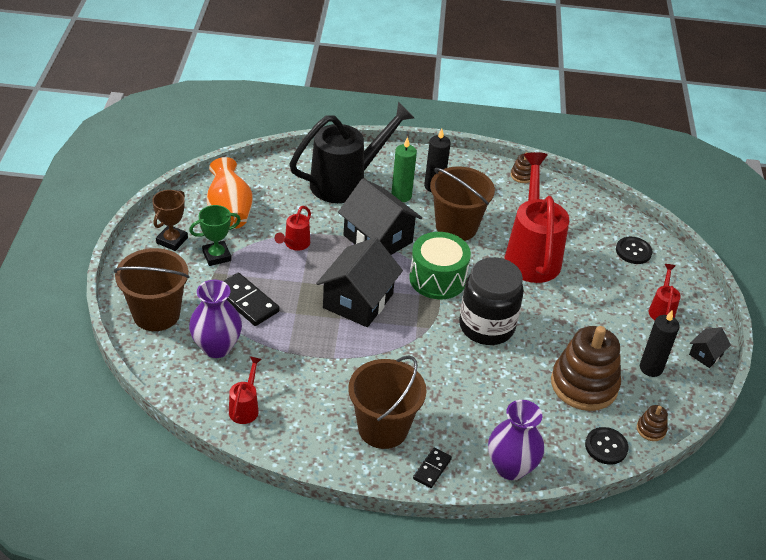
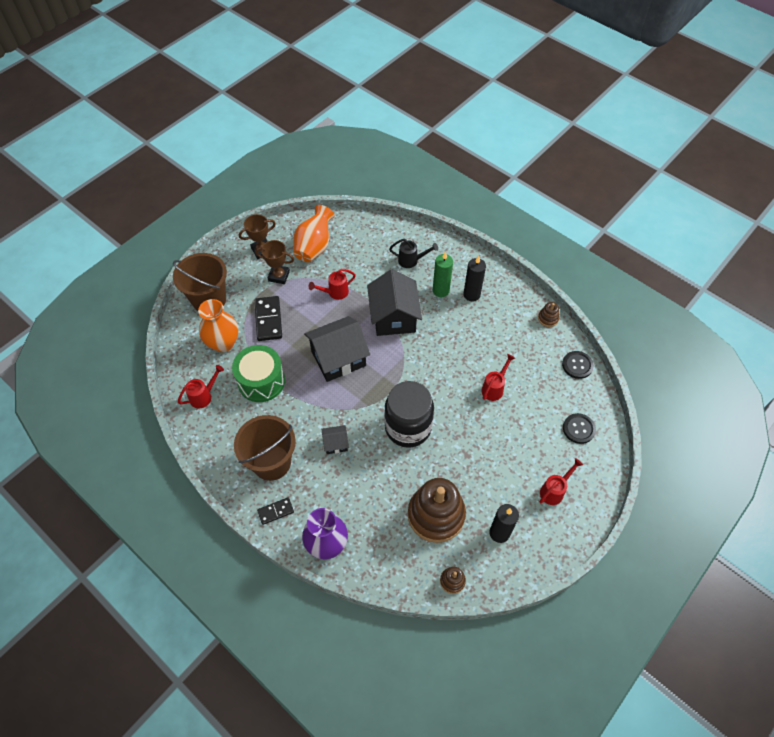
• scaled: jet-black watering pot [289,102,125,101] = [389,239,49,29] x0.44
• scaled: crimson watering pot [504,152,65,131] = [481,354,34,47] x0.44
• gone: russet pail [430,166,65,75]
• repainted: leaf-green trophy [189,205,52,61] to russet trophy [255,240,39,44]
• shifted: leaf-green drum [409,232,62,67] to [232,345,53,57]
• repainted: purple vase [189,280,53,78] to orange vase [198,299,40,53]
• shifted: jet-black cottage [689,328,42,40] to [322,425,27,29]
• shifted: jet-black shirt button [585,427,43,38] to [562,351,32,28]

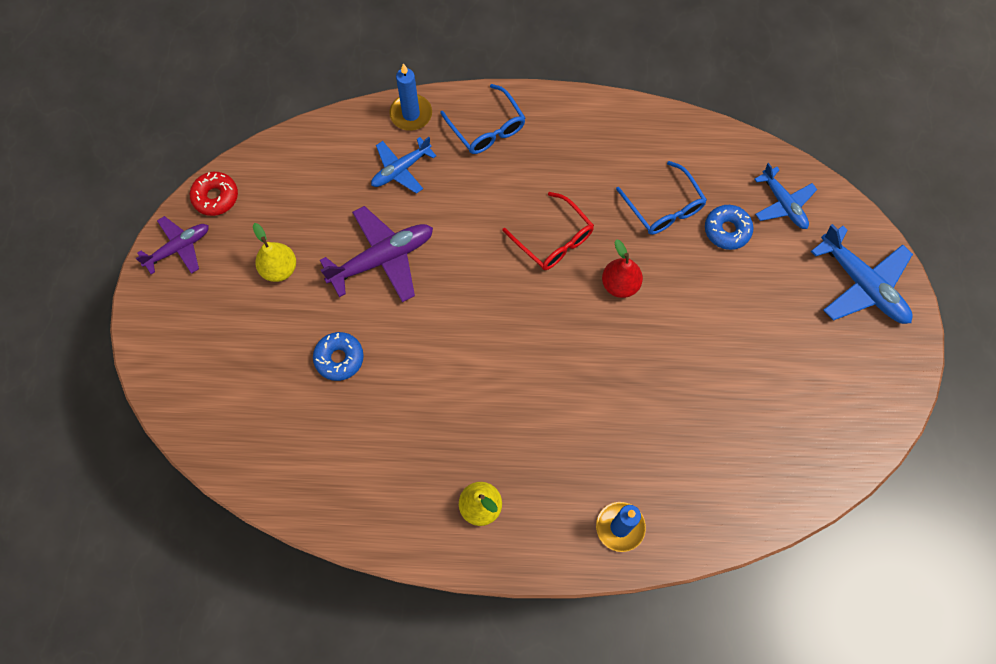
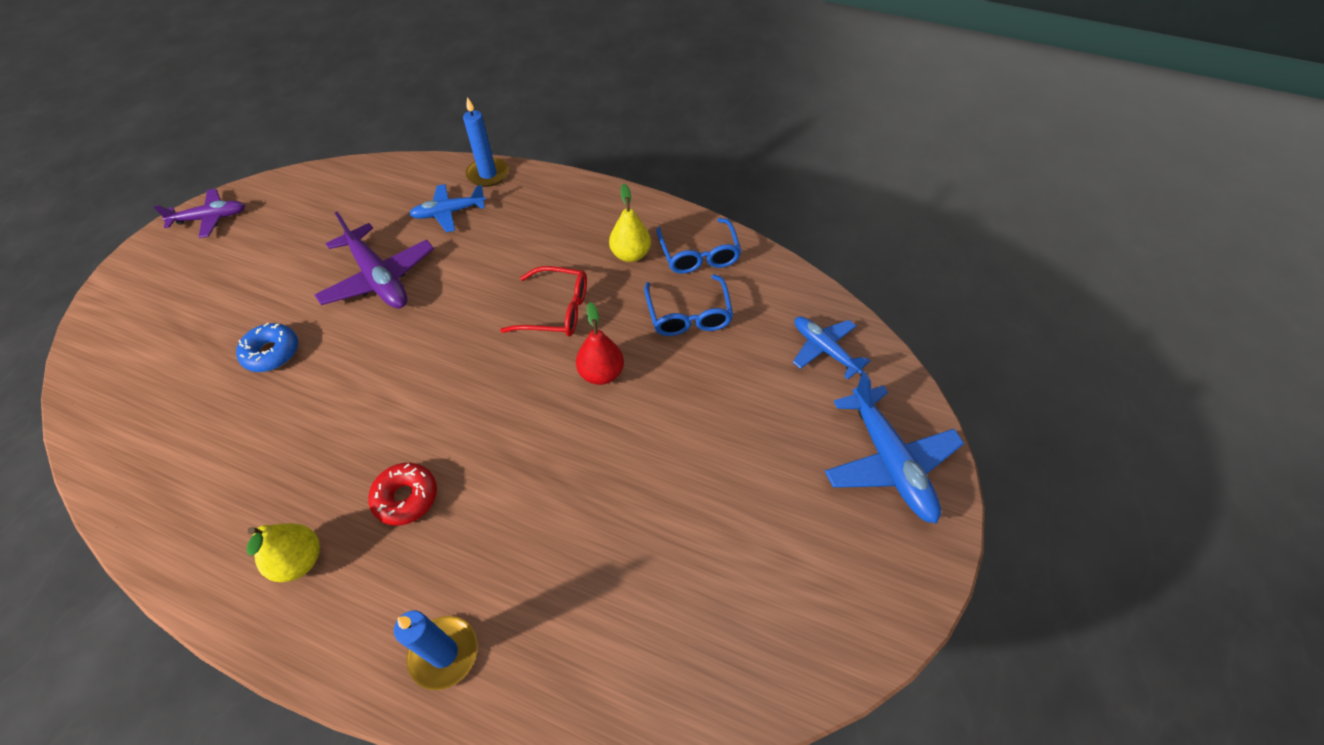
• shifted: cobalt spectacles [440,84,85,70] to [656,218,85,56]
• rotated: cobalt plane [754,163,63,66] = [793,317,78,62] 150 degrees clockwise
• shifted: crimson glazed donut [190,172,48,44] to [368,463,69,63]
• rotated: crimson spectacles [502,192,92,78] = [500,266,87,70] 60 degrees counterclockwise
• gone: cobalt glazed donut [705,205,49,45]
• rotated: purple plane [320,206,113,96] = [315,212,119,97] 60 degrees clockwise
• shifted: yellow toy pear [253,223,43,59] to [609,184,42,78]

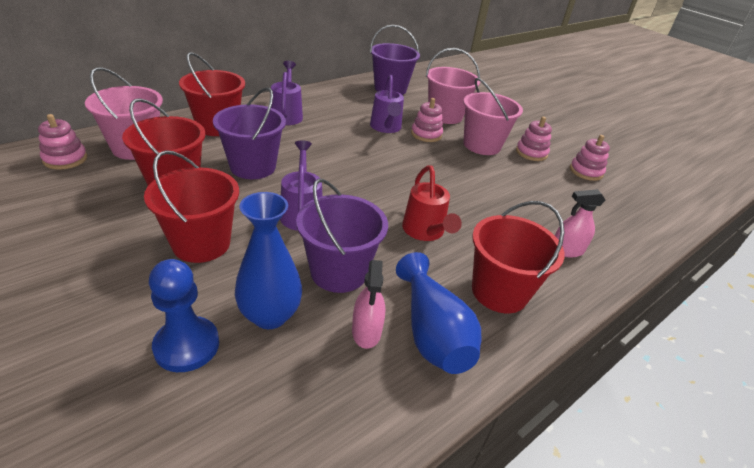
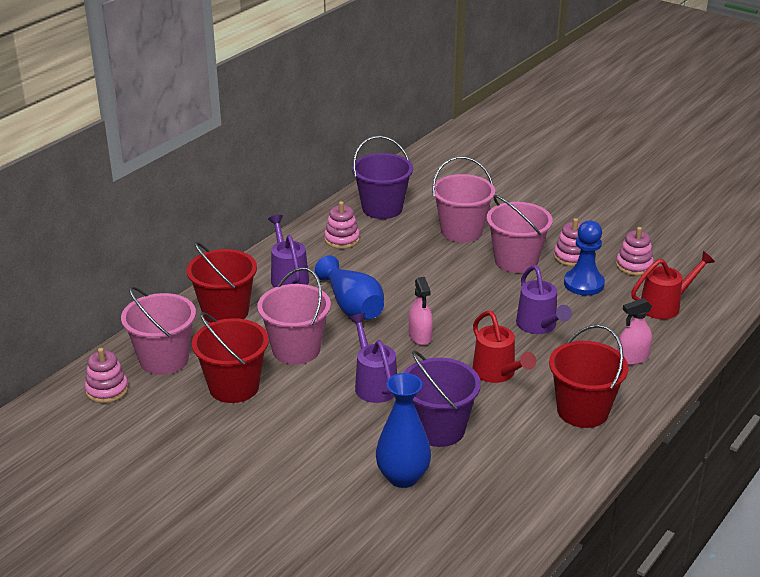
• shifted: purple watering pot [370,75,34,58] to [516,265,56,69]
• repainted: purple pail [213,87,73,92] to rose-pink pail [257,267,74,98]
• shifted: rose-pink stacking toy [411,98,32,44] to [324,201,36,48]
• gone: crimson pail [144,150,95,113]
• shifted: cobalt vase [396,252,86,122] to [315,255,69,65]
• shifted: cobalt game pawn [149,259,70,113] to [564,220,41,76]
• shifted: rose-pink spray bottle [352,260,33,89] to [409,277,24,68]
• new: crimson watering pot [631,251,84,68]

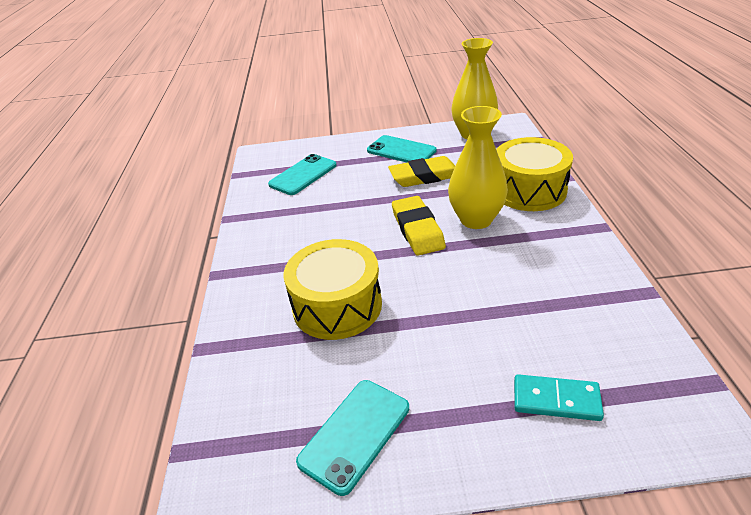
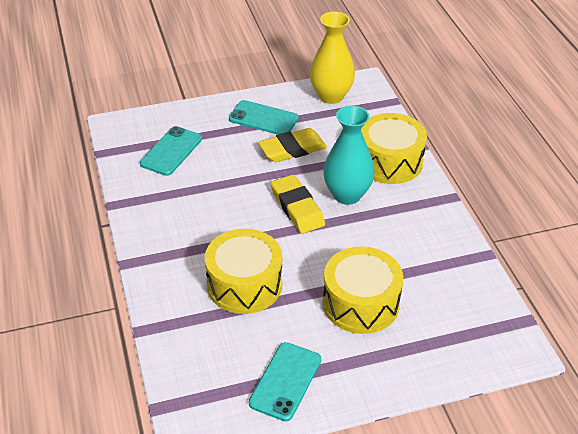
• repainted: yellow vase [448,106,60,123] to turquoise vase [323,105,52,100]
• gone: turquoise domino tile [514,374,90,47]
• new: yellow drum [323,246,80,88]

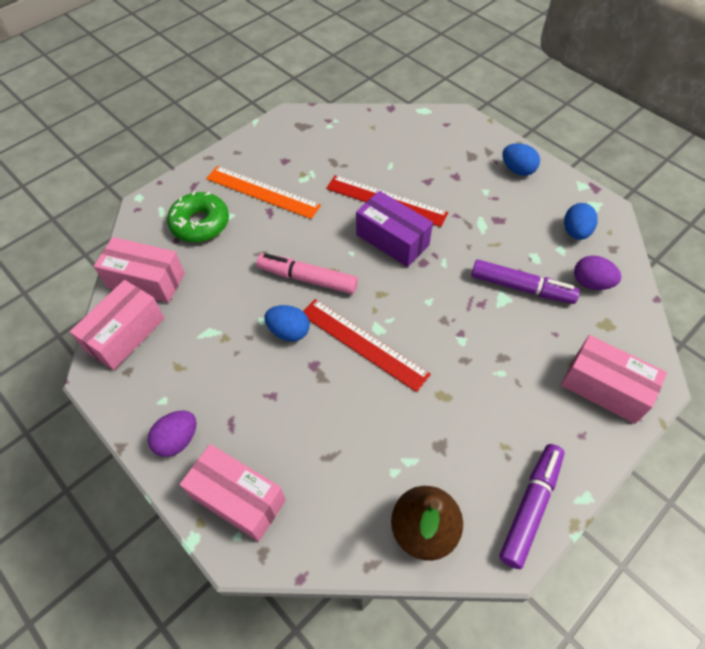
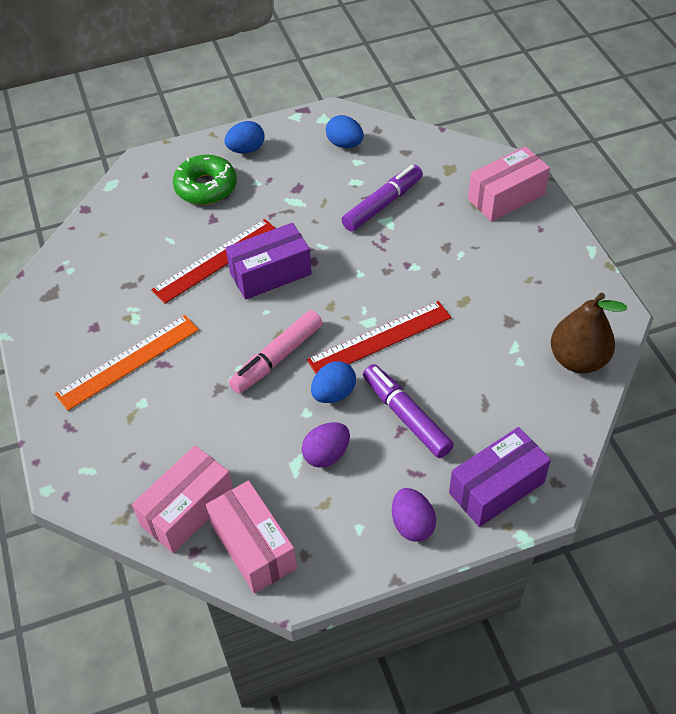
• shifted: leaf-green glazed donut [167,191,62,51] to [173,155,64,50]
• shifted: purple egg shape [574,256,47,34] to [302,422,48,46]
• repainted: rose-pink package [180,444,106,98] to purple package [449,427,102,100]
• shifted: purple marker [499,444,66,125] to [363,364,91,94]

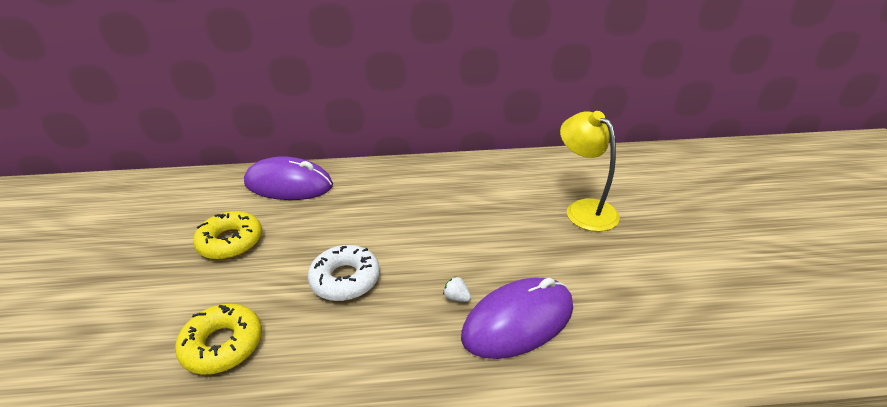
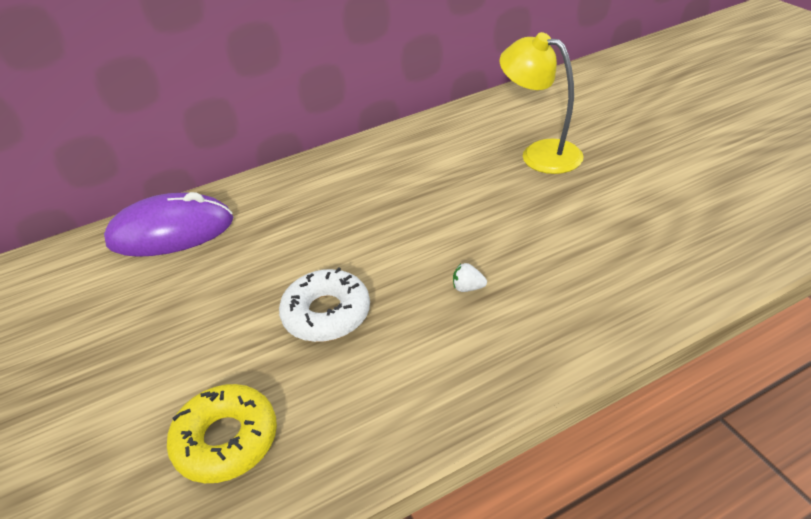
• gone: yellow glazed donut [193,211,69,49]
• gone: purple computer mouse [461,278,112,81]

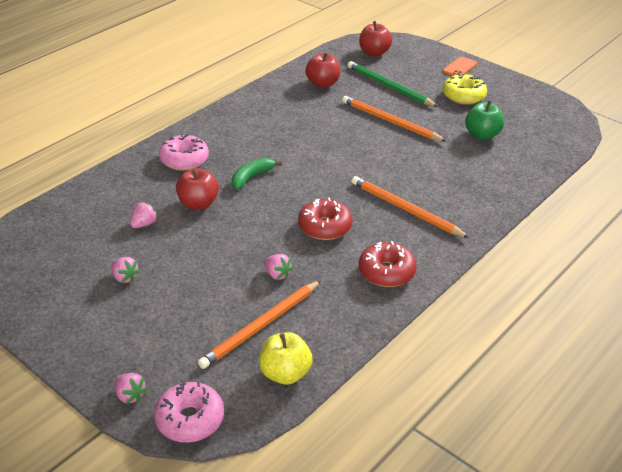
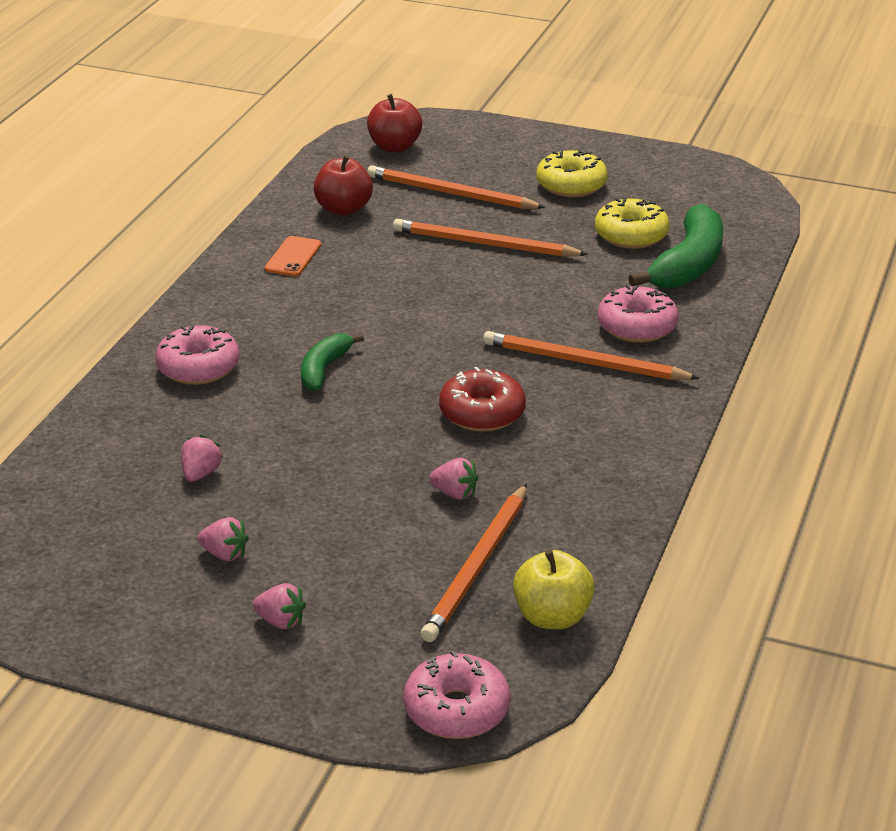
• shifted: orange mobile phone [443,56,34,20] to [265,236,56,40]
• repainted: leaf-green wooden pencil [347,61,91,46] to orange wooden pencil [367,165,178,44]
• swapped: leaf-green toy apple [465,100,39,40] to yellow glazed donut [595,197,75,52]
• gone: crimson toy apple [176,168,43,42]
• gone: crimson glazed donut [359,241,58,46]
• shifted: rose-pink strawberry [114,373,33,31] to [253,583,53,47]
• new: leaf-green banana [628,204,95,85]
• new: rose-pink glazed donut [598,285,81,58]

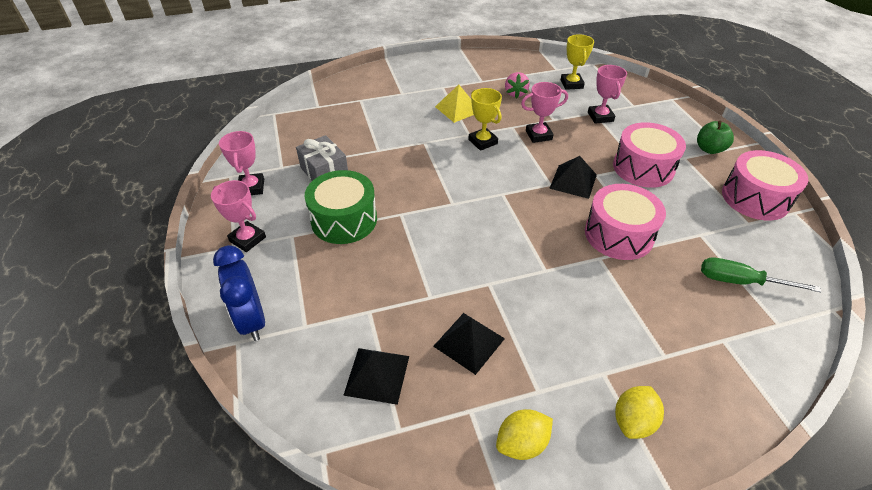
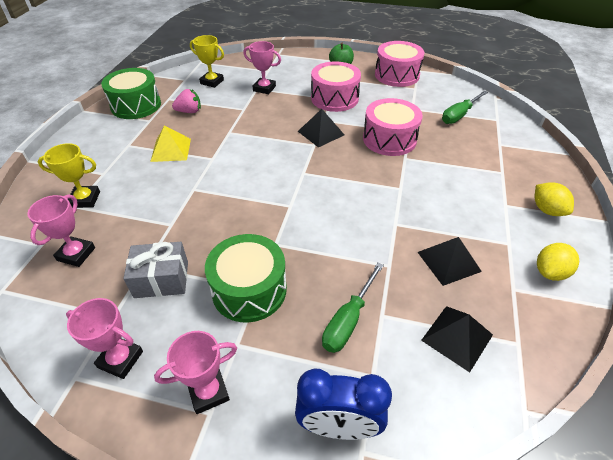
• rotated: rose-pink strawberry [505,72,25,27] = [172,89,29,24] 45 degrees counterclockwise
• shifted: rose-pink trophy [521,82,47,61] to [27,194,68,73]
• shifted: yellow trophy [468,88,34,63] to [38,143,62,65]
• rotated: yellow lemon [496,409,57,51] = [537,243,42,38] 45 degrees clockwise
• new: leaf-green drum [101,68,60,51]
• new: leaf-green screwdriver [322,263,62,90]

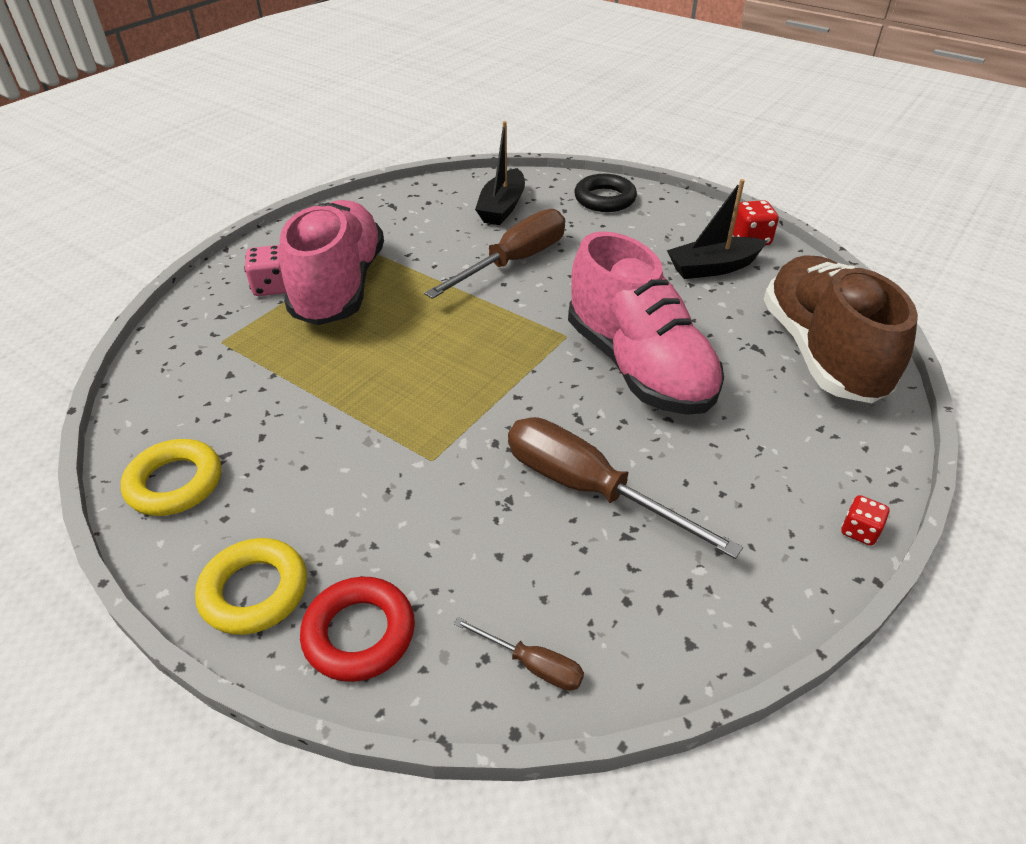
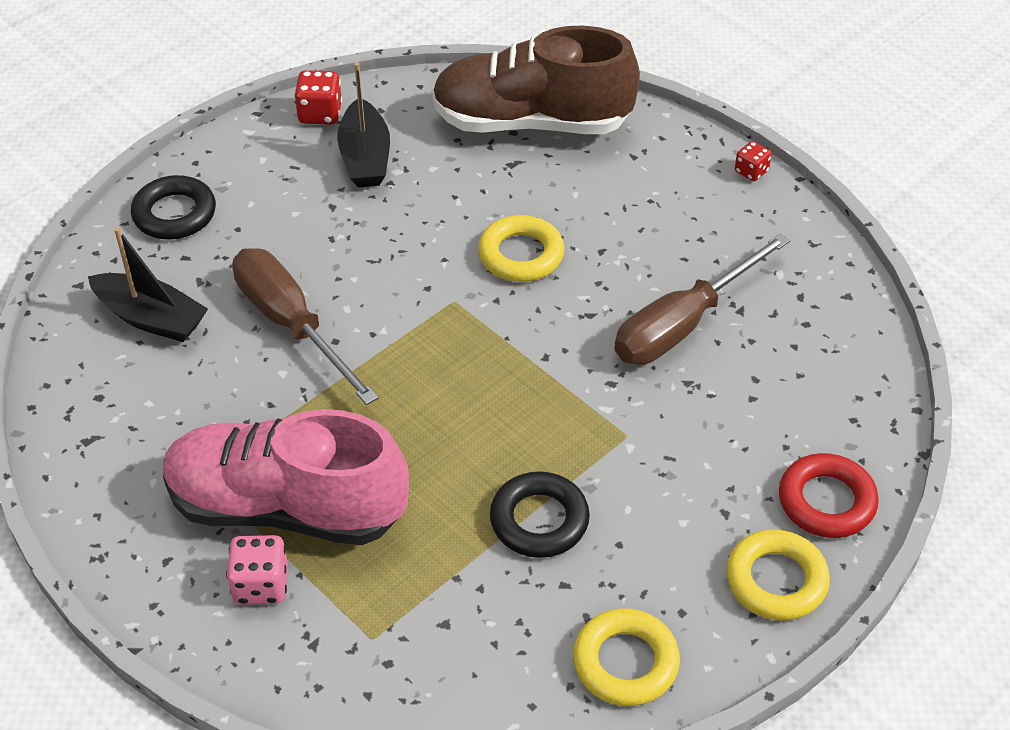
• swapped: rose-pink shoe [568,231,156,184] to yellow torus [478,215,86,67]
• gone: russet screwdriver [454,617,130,74]
• new: jet-black torus [490,471,100,87]

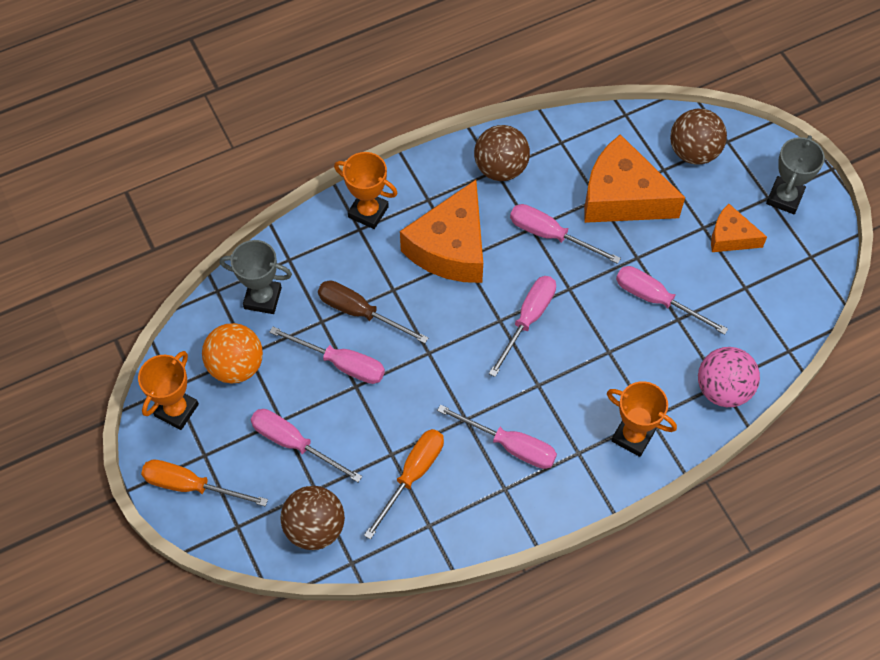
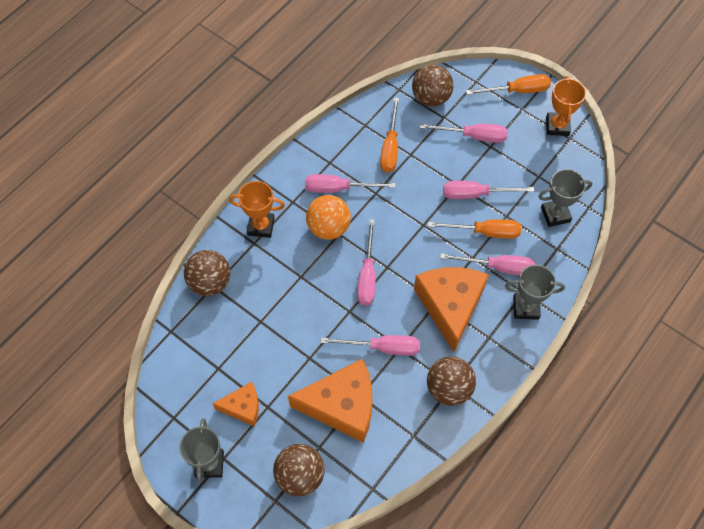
• repainted: orange trophy [334,152,64,77] to grey trophy [505,265,60,55]
• shifted: rose-pink screwdriver [616,266,112,69] to [440,253,96,23]
• repainted: russet screwdriver [318,280,110,64] to orange screwdriver [428,219,93,20]
• shifted: orange sphere [202,323,61,60] to [306,195,45,45]
• repainted: rose-pink sphere [698,347,62,60] to russet sphere [184,250,46,46]

